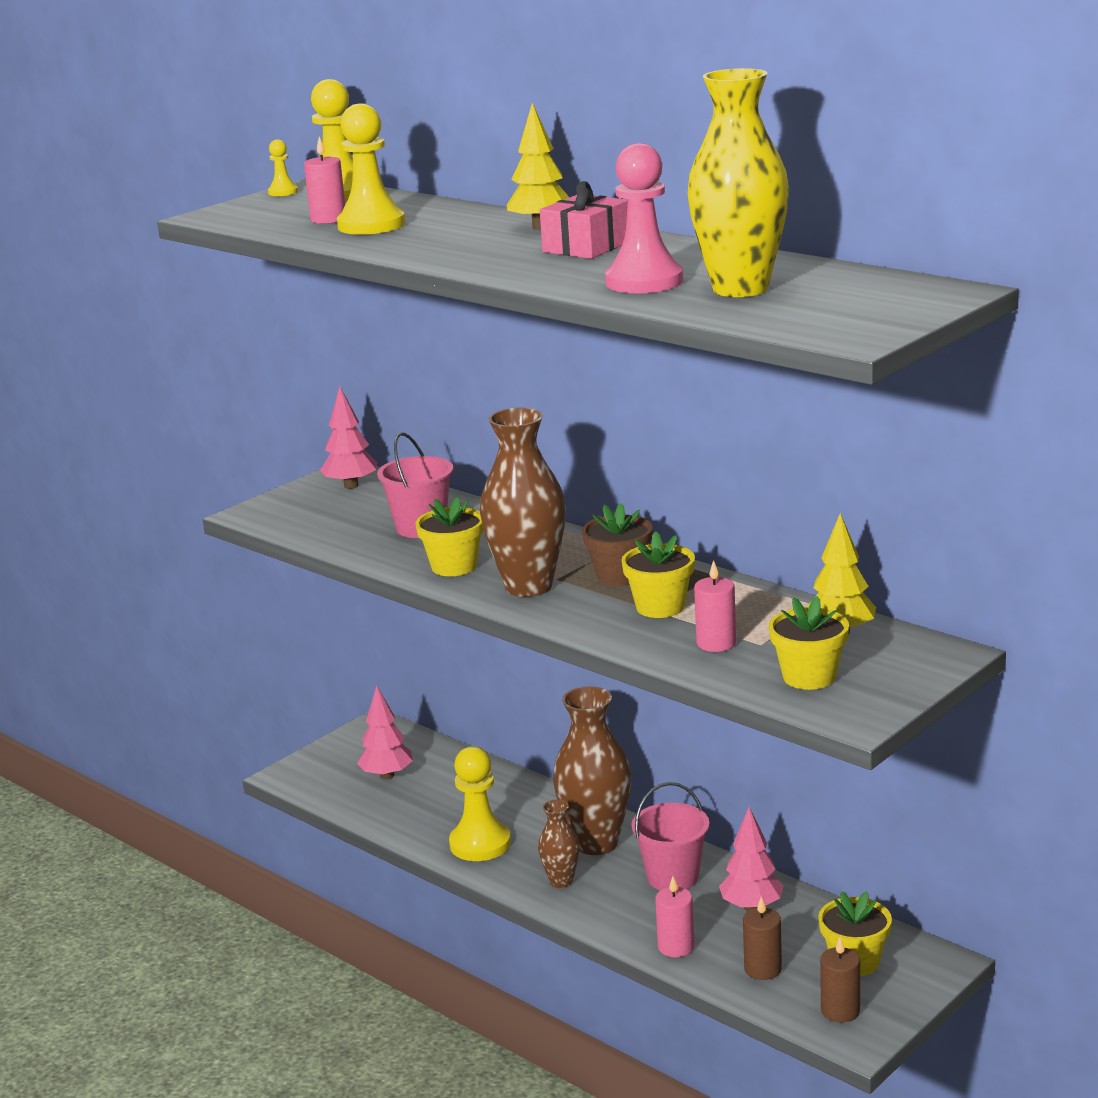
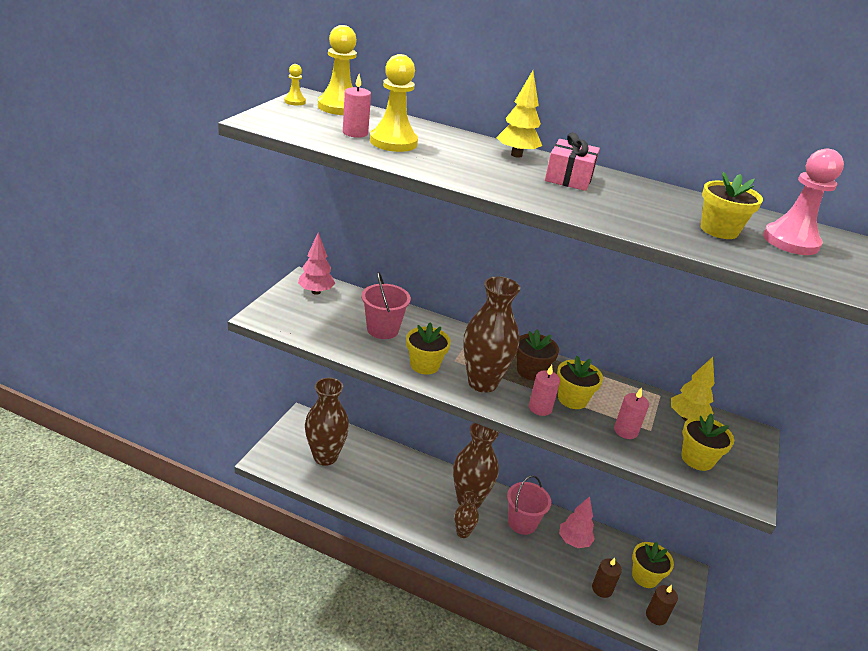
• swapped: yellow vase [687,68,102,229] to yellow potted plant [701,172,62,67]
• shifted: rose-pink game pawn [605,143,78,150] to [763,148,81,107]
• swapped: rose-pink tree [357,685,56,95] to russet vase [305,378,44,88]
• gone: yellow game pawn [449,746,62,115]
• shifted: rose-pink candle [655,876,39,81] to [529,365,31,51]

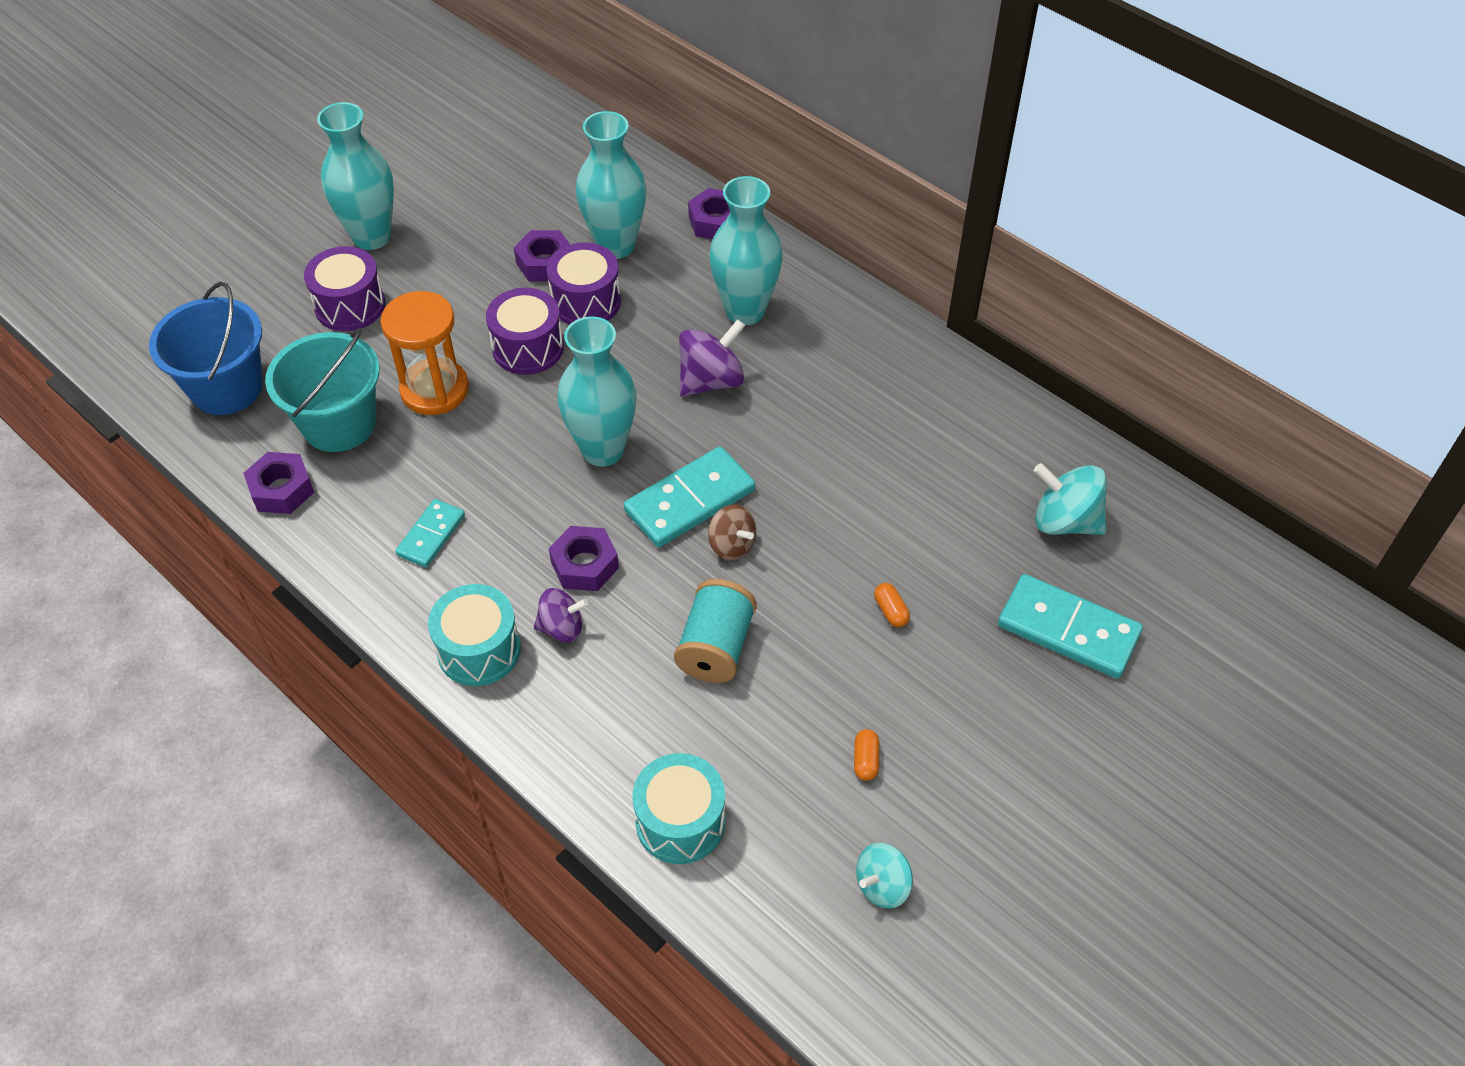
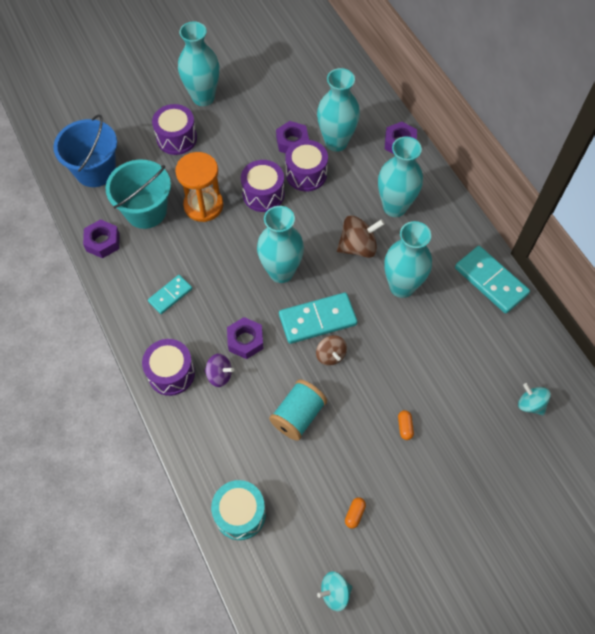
• repainted: purple whirligig [679,319,66,77] to russet whirligig [337,215,48,43]
• scaled: turquoise whirligig [1034,463,73,72] = [518,383,33,32] x0.65
• shifted: turquoise domino tile [998,574,145,104] to [455,246,75,68]
• repainted: turquoise drum [428,584,93,102] to purple drum [142,339,53,57]
• new: turquoise vase [384,221,48,77]

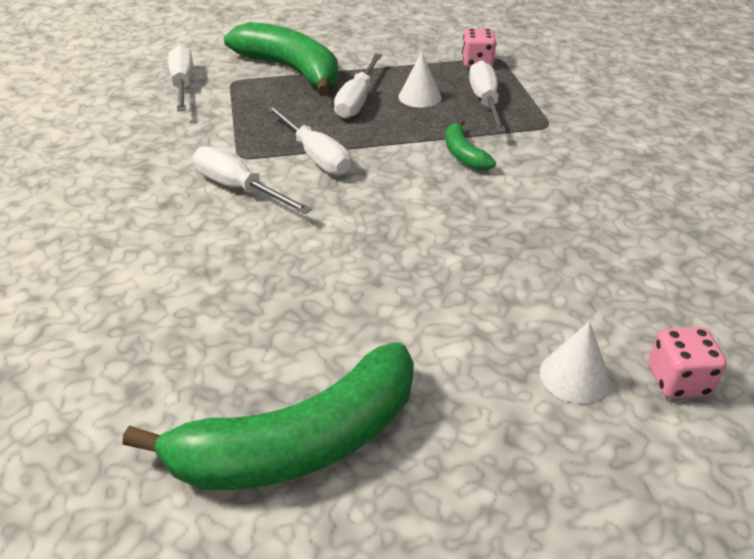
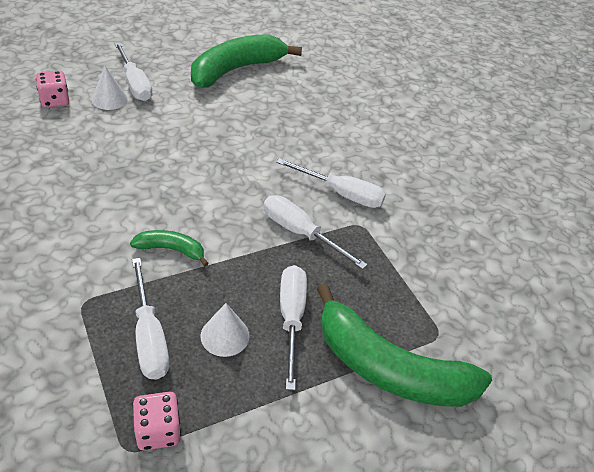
• shifted: pure white screwdriver [168,45,25,66] to [114,43,39,58]
• rotated: leaf-green banana [446,119,50,52] = [130,230,79,37] 45 degrees counterclockwise

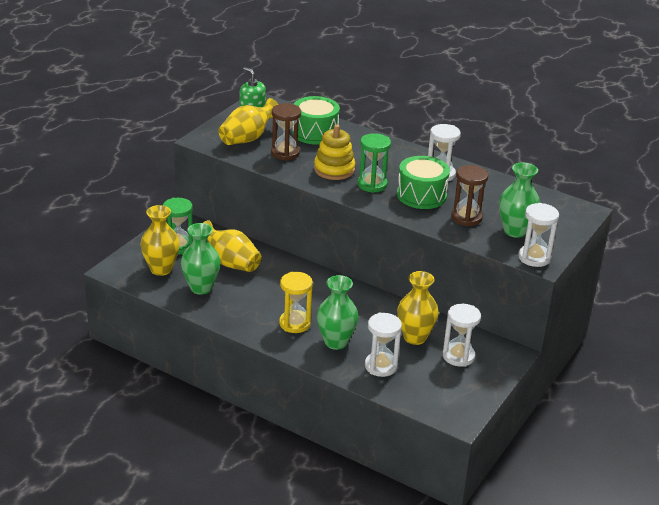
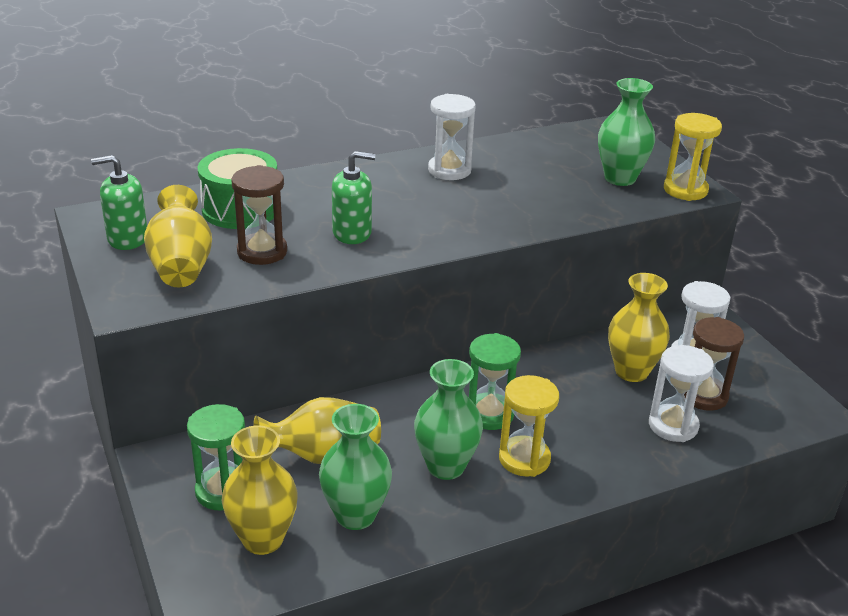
• swapped: yellow stacking toy [314,124,41,56] to leaf-green soap dispenser [332,151,43,93]
• shifted: leaf-green hourglass [357,133,34,60] to [469,333,52,97]
• gone: leaf-green drum [397,156,53,53]
• shifted: russet hourglass [451,165,38,61] to [684,317,60,94]
• repainted: pure white hourglass [518,203,41,64] to yellow hourglass [664,113,58,88]
• shifted: leaf-green vase [317,275,42,75] to [414,359,69,121]

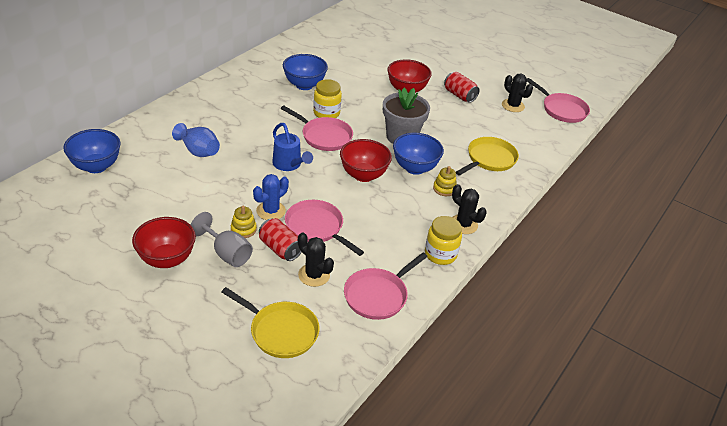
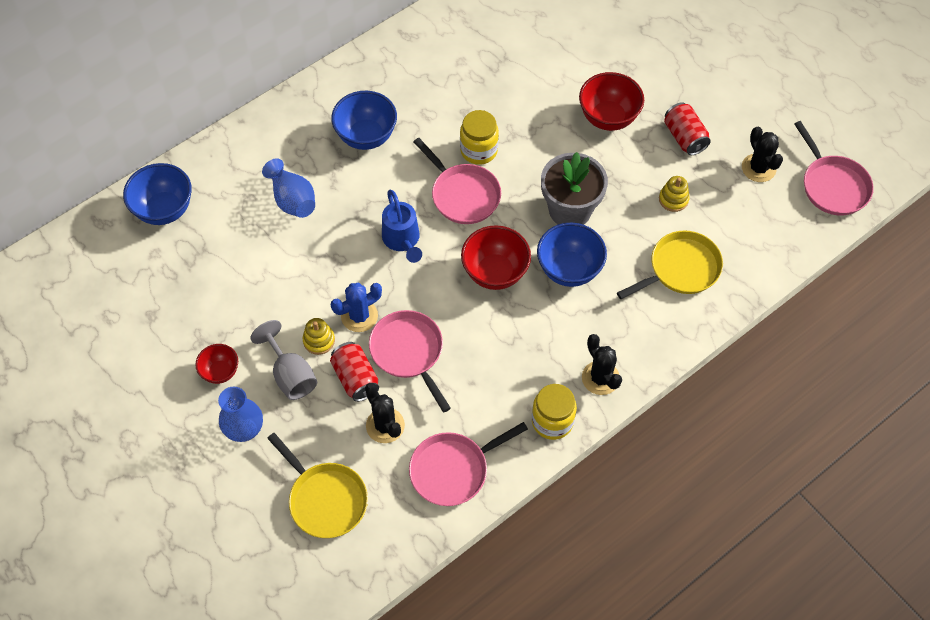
• shifted: cobalt bowl [283,54,45,36] to [331,91,66,59]
• shifted: yellow stacking toy [433,166,24,30] to [659,176,31,36]
• scaled: crimson bowl [132,217,64,51] = [195,344,43,40] x0.59
• new: cobalt vase [218,387,45,55]

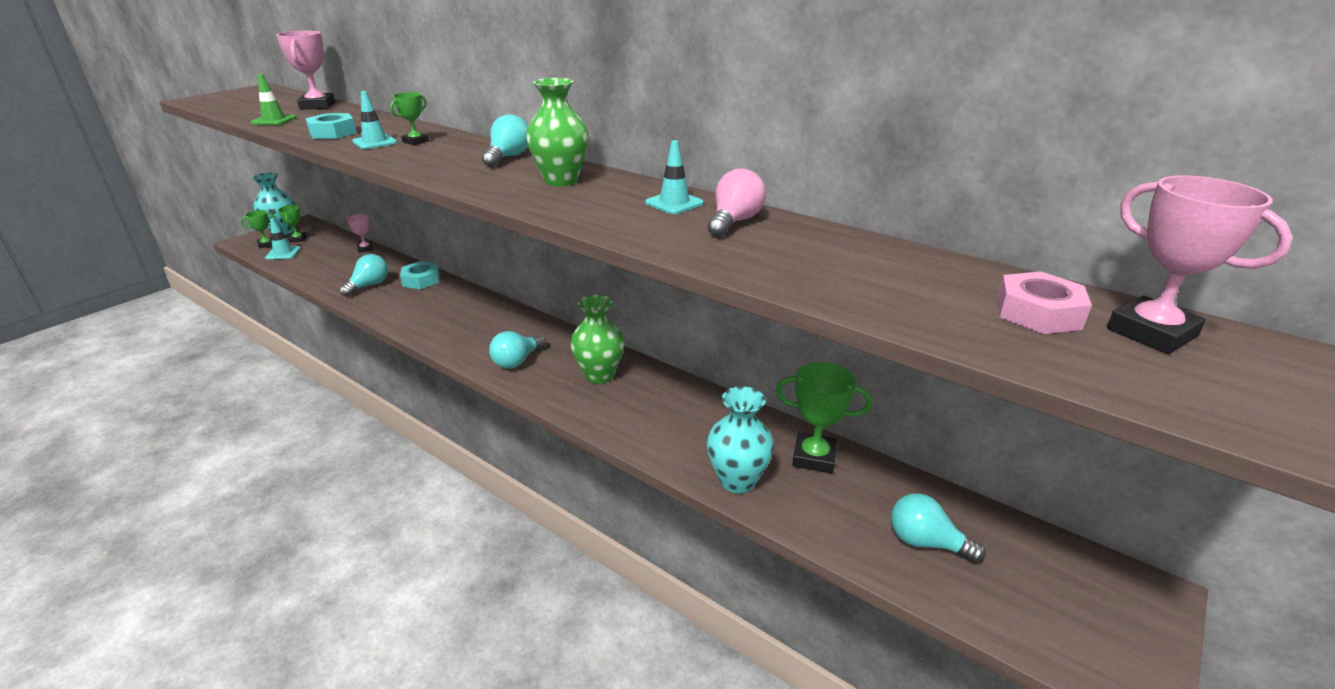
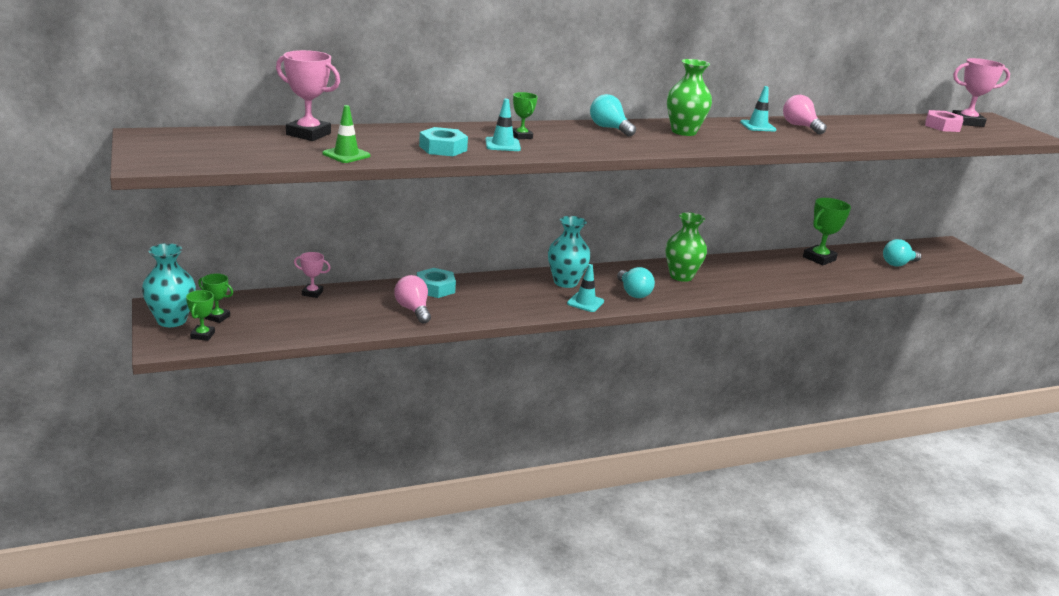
• shifted: turquoise traffic cone [265,218,36,42] to [567,264,37,48]
• repainted: turquoise bulb [339,254,49,43] to rose-pink bulb [394,275,37,48]
• shifted: turquoise vase [707,386,67,107] to [548,216,43,72]

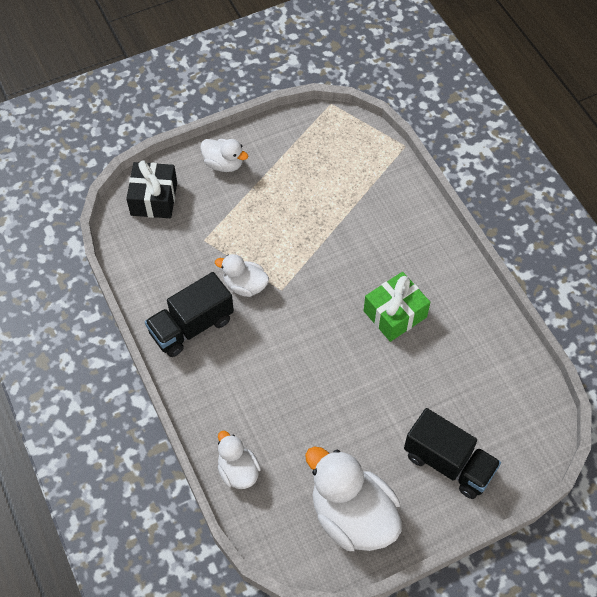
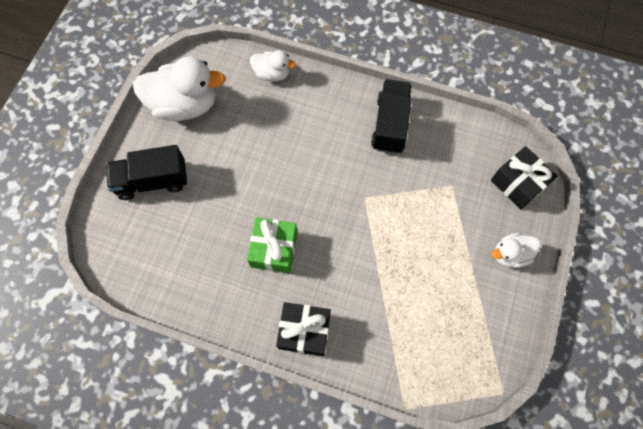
• gone: pure white rubber duck [215,254,54,43]
• new: jet-black wrapped gift [276,302,55,54]

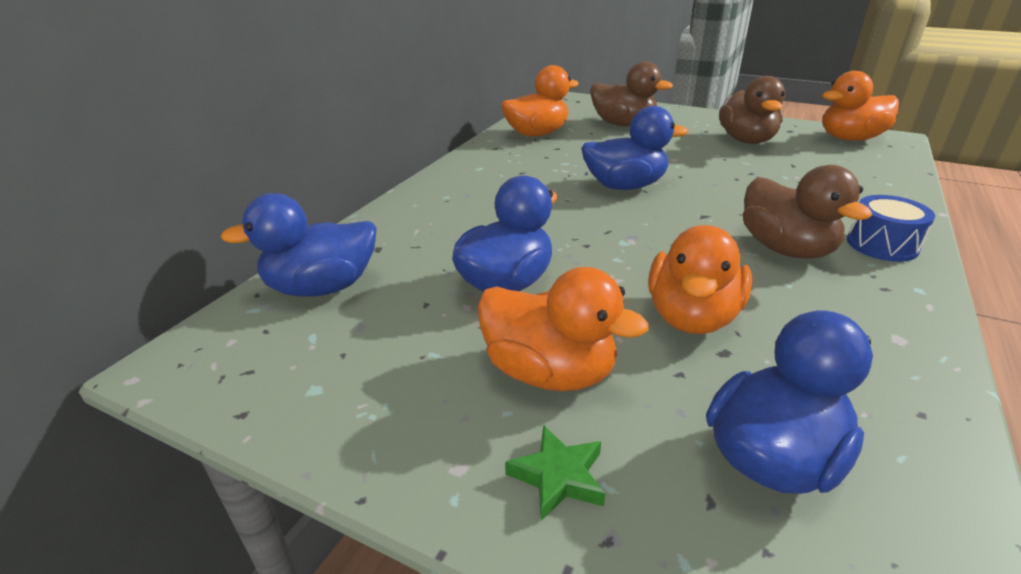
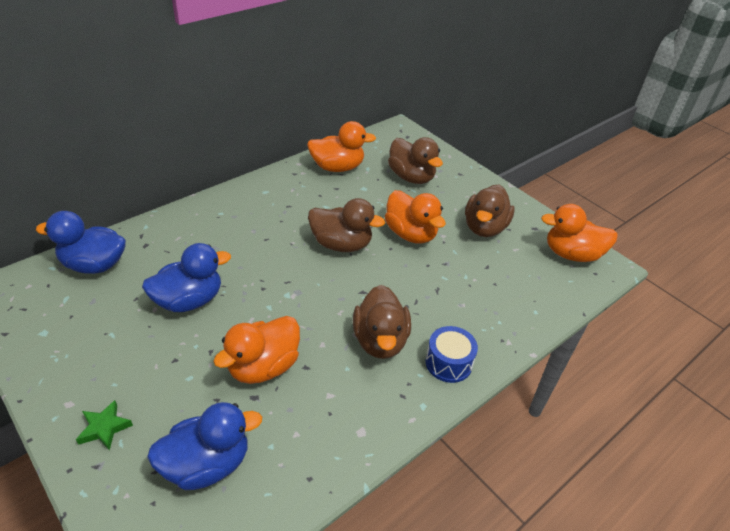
• repainted: cobalt rubber duck [581,106,107,84] to russet rubber duck [308,198,77,54]
• shifted: orange rubber duck [477,267,172,124] to [385,190,61,54]

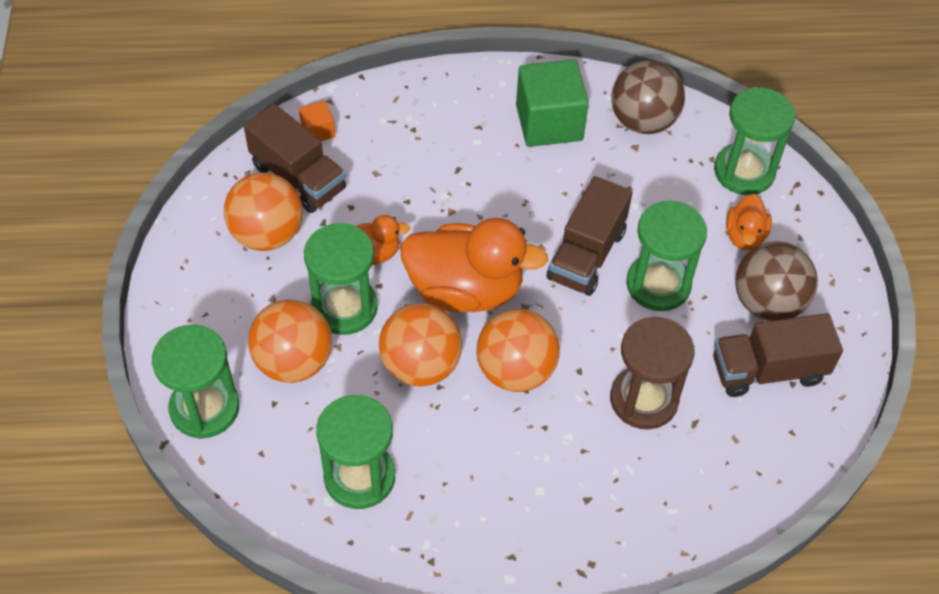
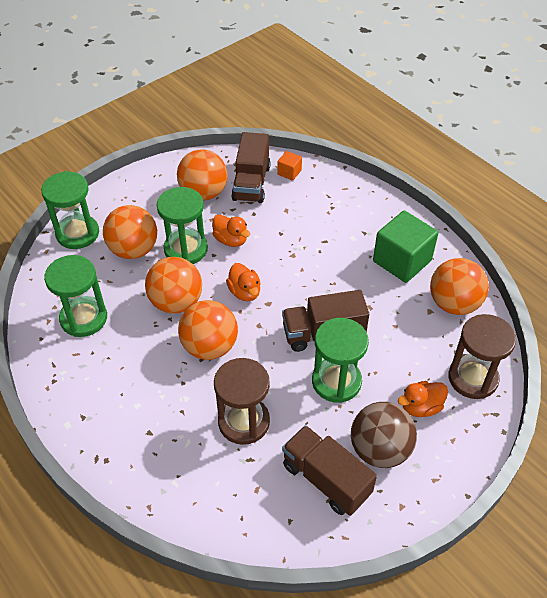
• repainted: russet sphere [611,60,74,74] to orange sphere [430,258,59,57]
• repainted: leaf-green hourglass [714,87,81,108] to russet hourglass [448,314,68,85]
• scaled: orange rubber duck [400,218,148,94] = [226,263,35,38] x0.50

